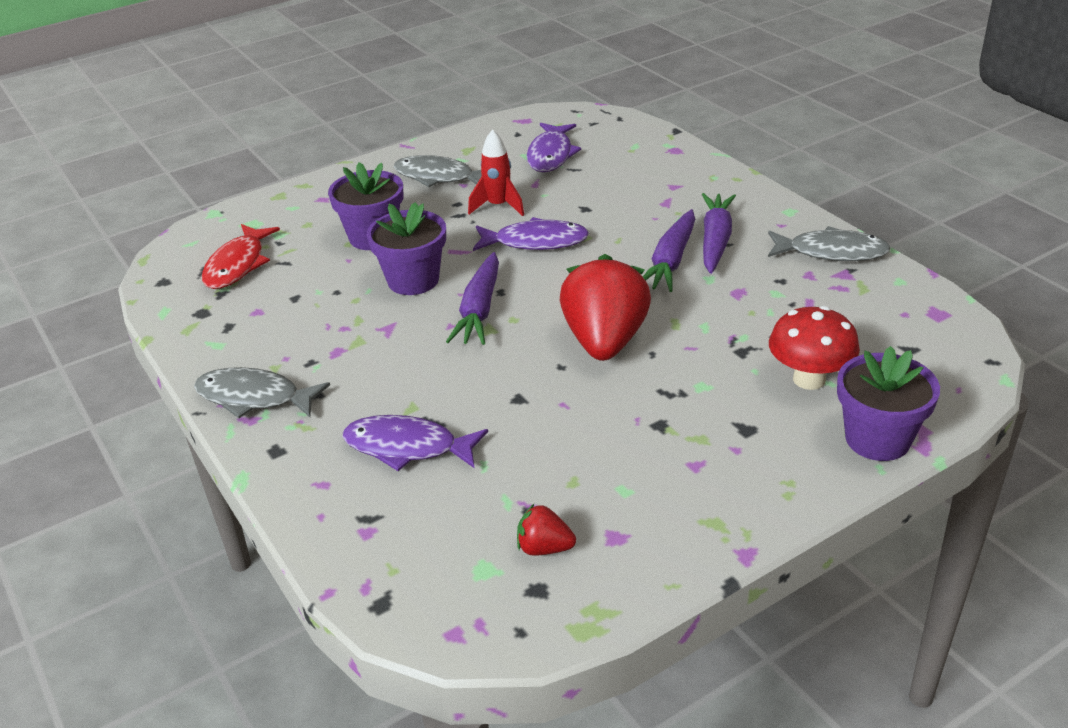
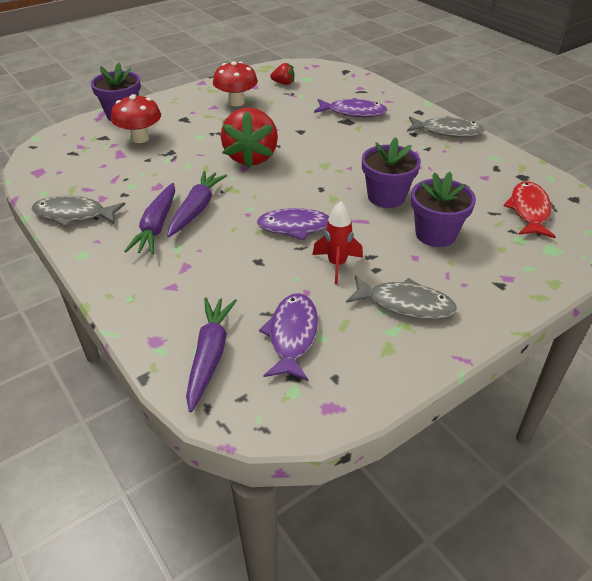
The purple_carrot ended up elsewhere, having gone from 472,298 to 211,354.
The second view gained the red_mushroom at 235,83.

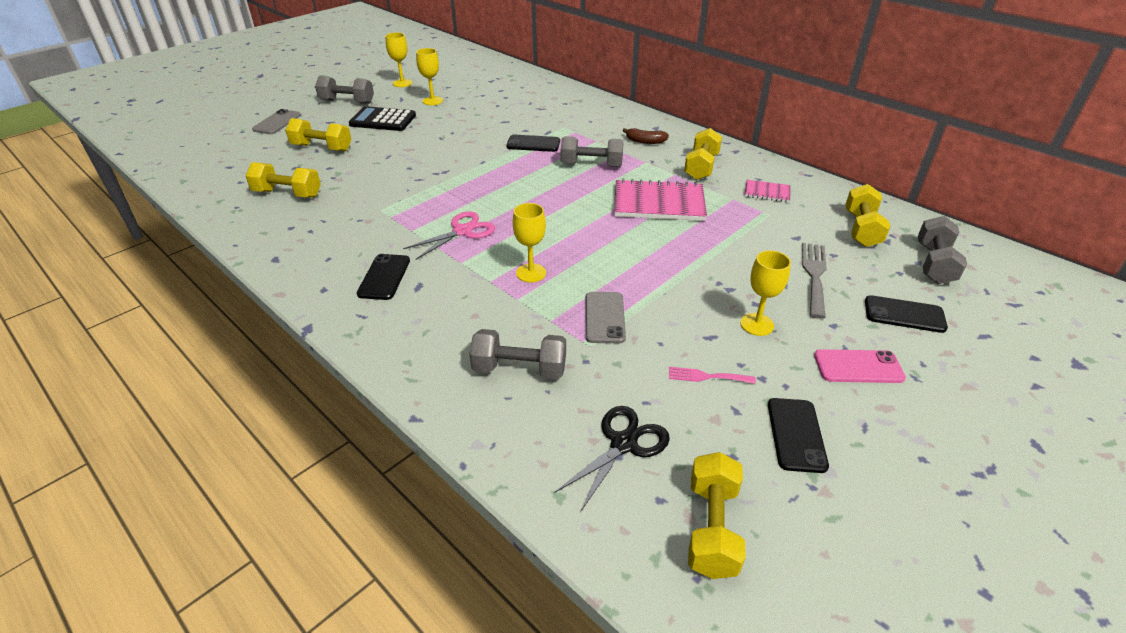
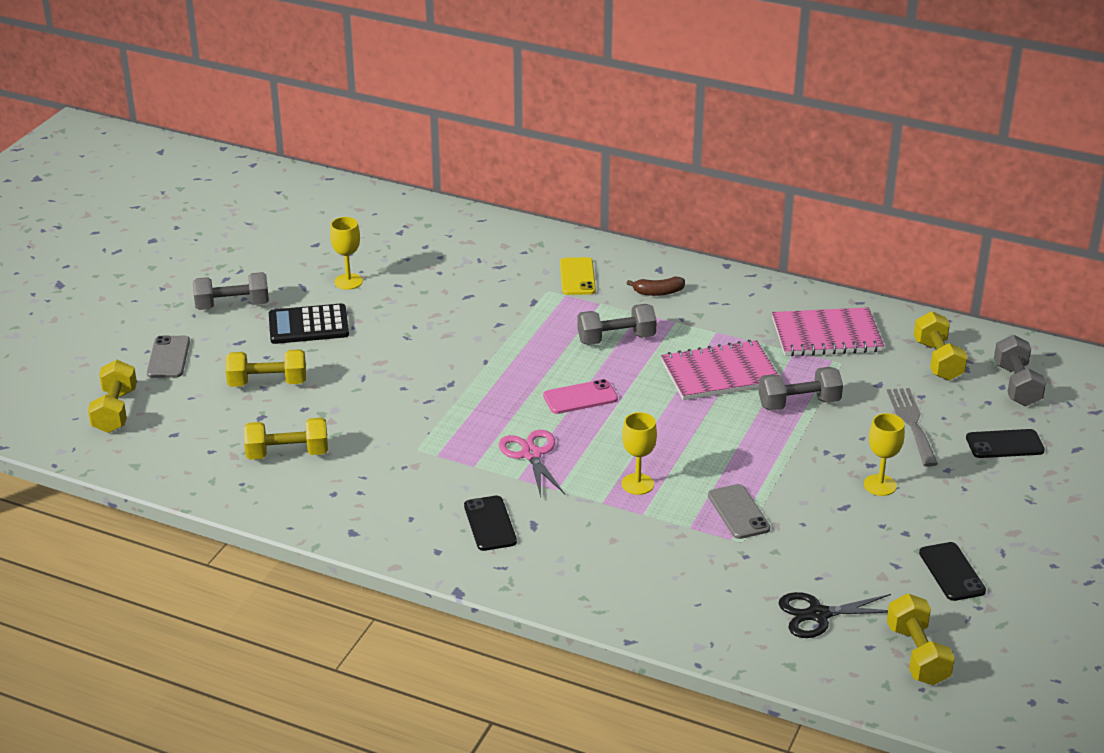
The second view lost the yellow_goblet at 398,60.
The pink_scissors at 449,235 ended up facing another way, 45 degrees counterclockwise from before.
The grey_dumbbell ended up elsewhere, having gone from 517,354 to 800,389.
The second view lost the black_phone at 533,143.
The black_scissors at 612,459 ended up facing another way, 120 degrees counterclockwise from before.
The second view lost the pink_fork at 712,375.
The yellow_dumbbell ended up elsewhere, having gone from 703,154 to 112,396.
The size of the pink_notebook at 768,191 changed by a factor of 1.99.
The pink_phone ended up elsewhere, having gone from 860,366 to 580,396.
The second view gained the yellow_phone at 578,276.

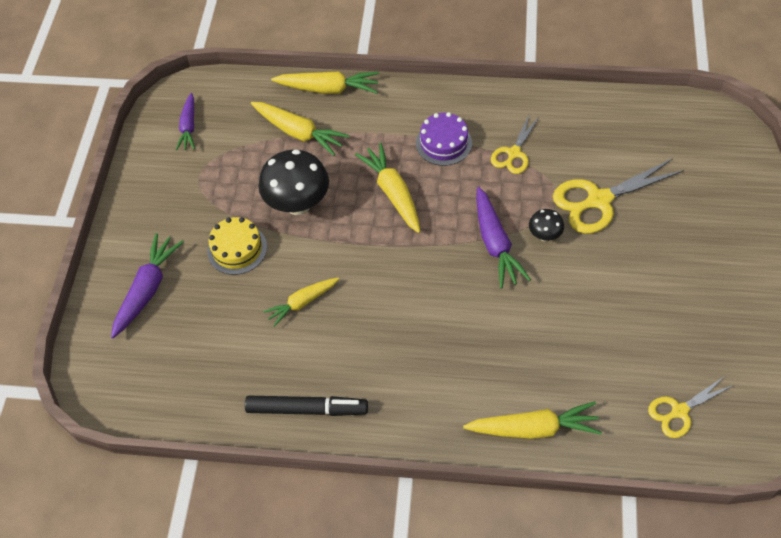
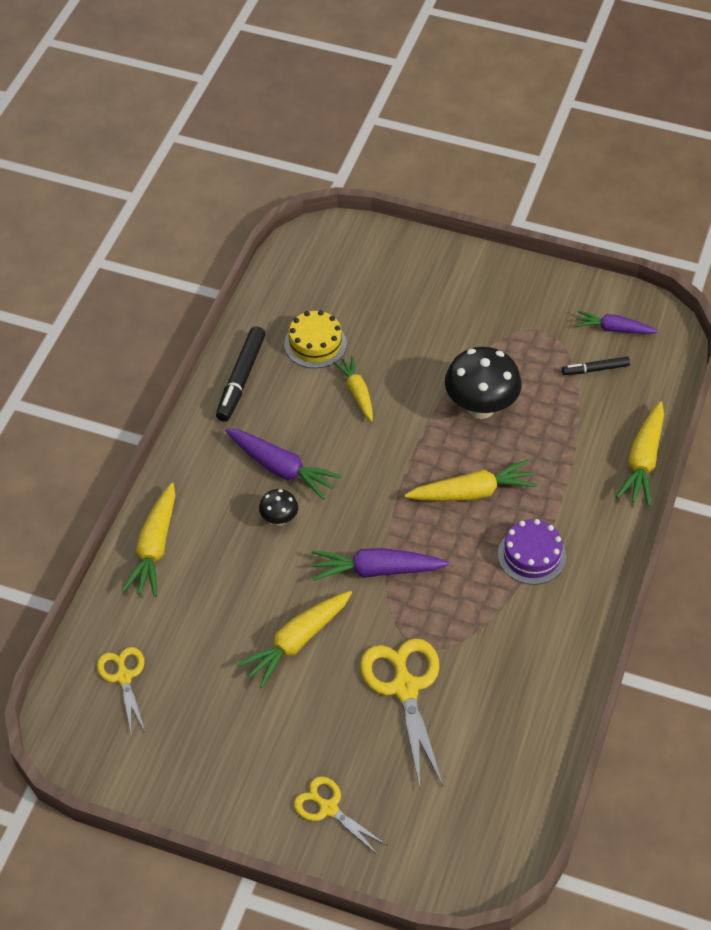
The purple_carrot ended up elsewhere, having gone from 147,285 to 283,464.
The yellow_cake ended up elsewhere, having gone from 237,246 to 315,339.
The yellow_carrot ended up elsewhere, having gone from 300,129 to 294,639.
The yellow_scissors ended up elsewhere, having gone from 515,144 to 341,816.
The black_mushroom ended up elsewhere, having gone from 546,225 to 278,507.
The second view gained the black_marker at 596,366.

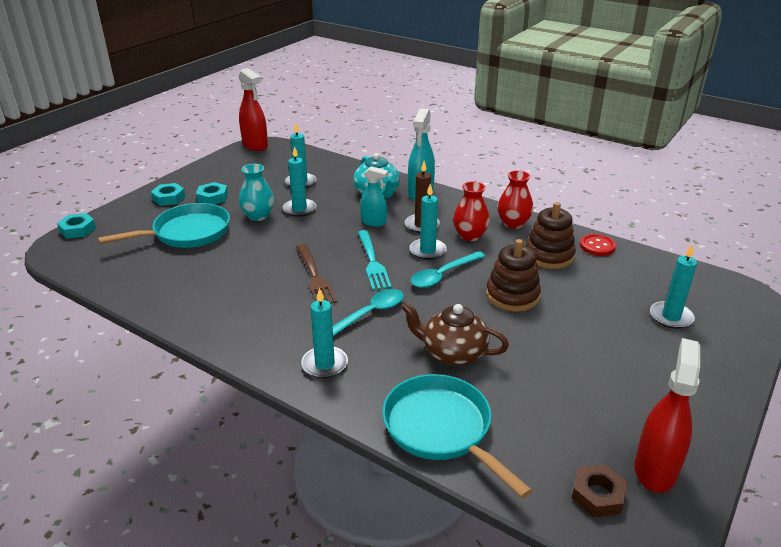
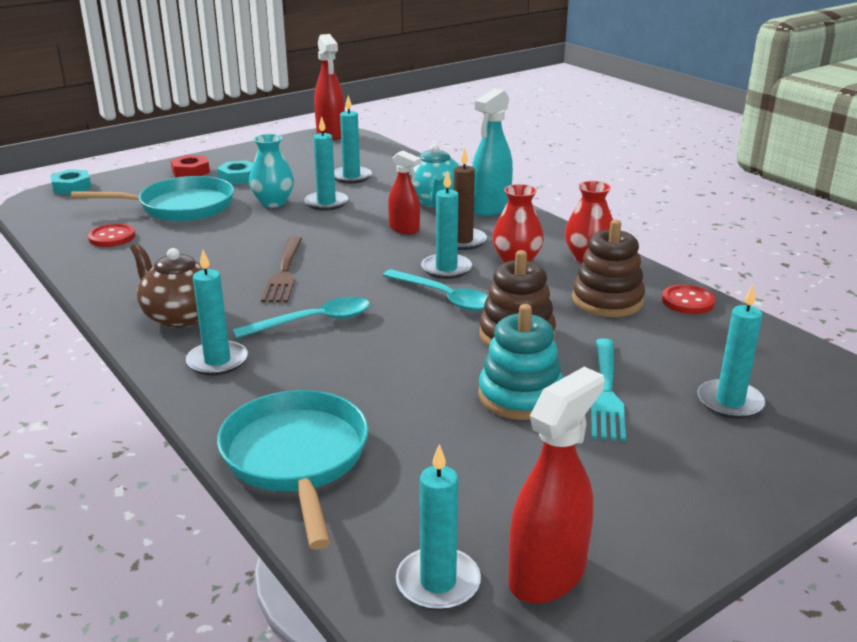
What was the turquoise_nut at 168,194 turned into the red_nut at 190,166.
The turquoise_fork ended up elsewhere, having gone from 375,260 to 608,389.
What was the turquoise_spray_bottle at 374,196 turned into the red_spray_bottle at 404,192.
The brown_teapot ended up elsewhere, having gone from 455,334 to 169,285.
The turquoise_spoon at 448,269 ended up facing another way, 120 degrees counterclockwise from before.
Where the brown_nut stood at 599,490, the turquoise_candle came to stand at 438,527.
The second view gained the red_button at 111,235.
The second view gained the turquoise_stacking_toy at 520,362.

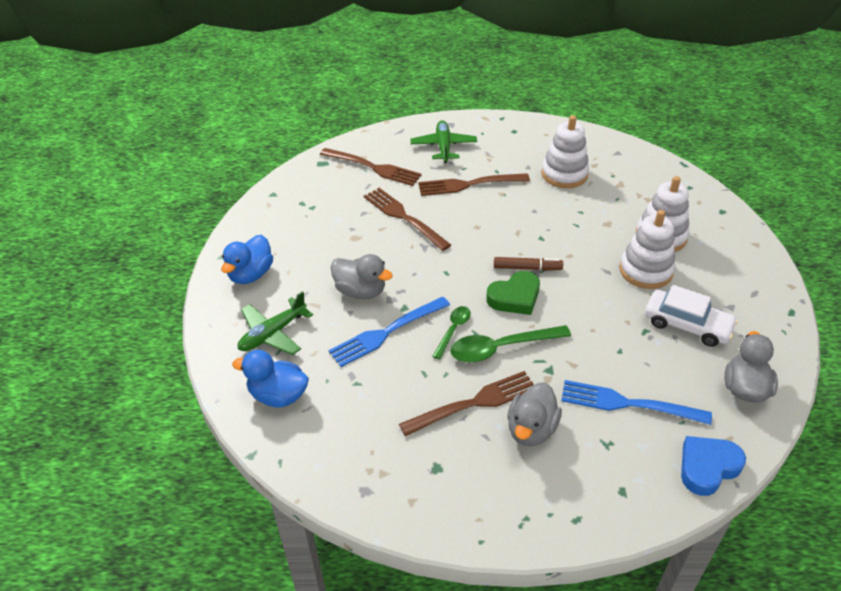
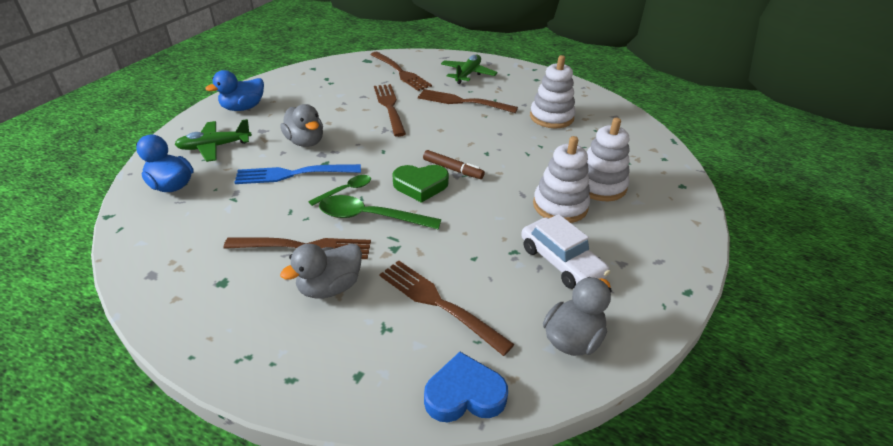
What was the blue_fork at 636,402 turned into the brown_fork at 446,308.

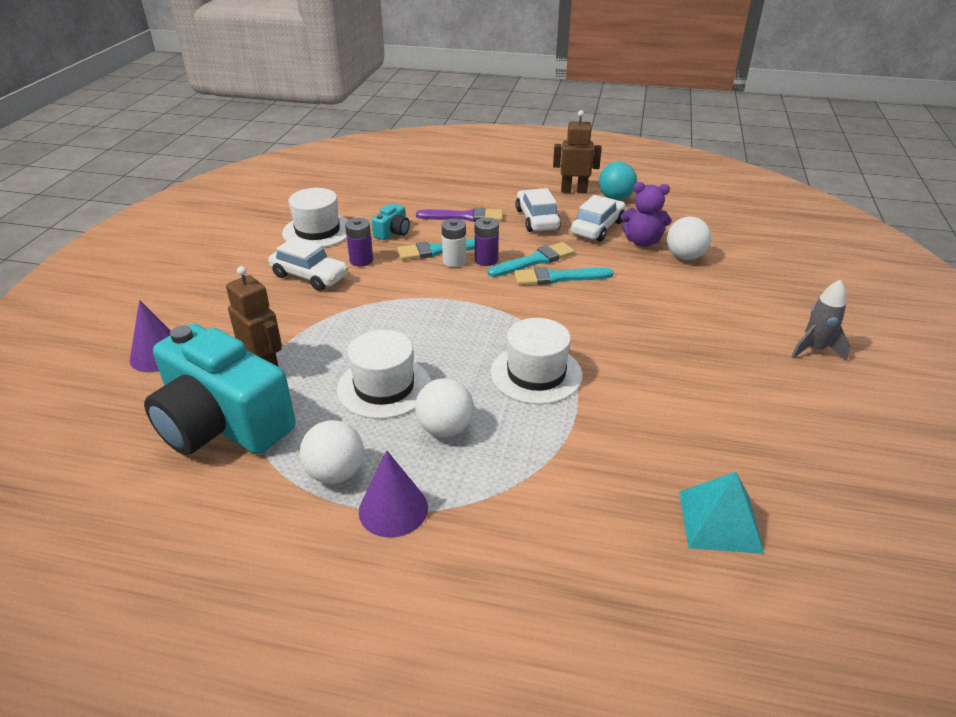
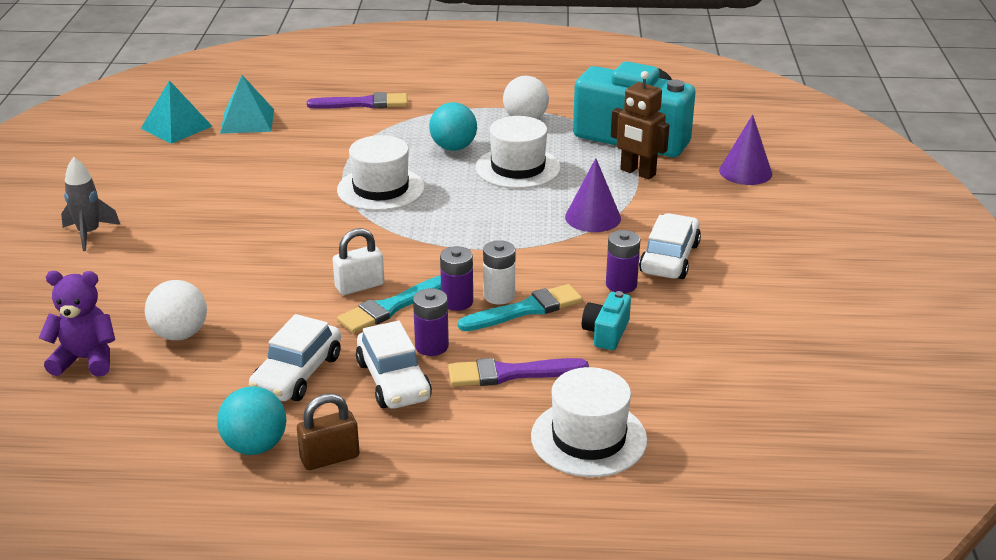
The white_car at 308,263 ended up facing another way, 90 degrees clockwise from before.
The white_hat ended up elsewhere, having gone from 315,218 to 589,422.
The purple_cone ended up elsewhere, having gone from 393,494 to 593,195.
What was the white_ball at 444,407 turned into the turquoise_ball at 453,126.
Where the turquoise_brush stood at 564,276, the white_padlock came to stand at 358,261.
Where the brown_robot stood at 577,152, the brown_padlock came to stand at 328,432.
The purple_teddy_bear ended up elsewhere, having gone from 646,214 to 77,324.
The second view gained the turquoise_pyramid at 176,112.
The second view gained the purple_brush at 357,100.
The second view gained the purple_battery at 431,322.

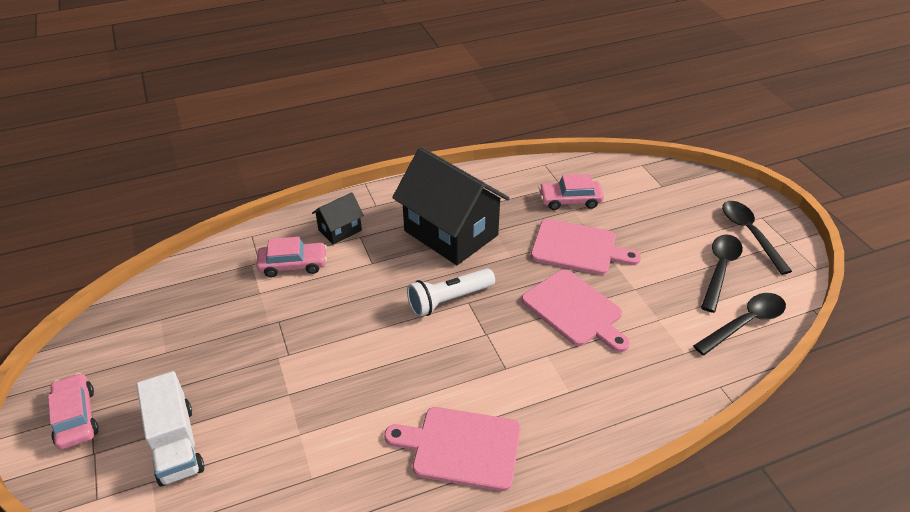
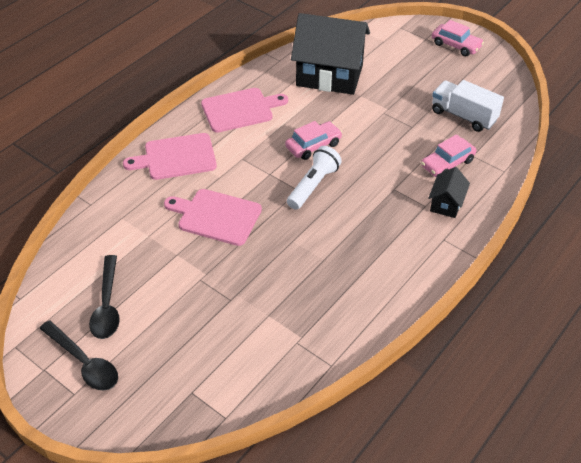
The white_truck ended up elsewhere, having gone from 170,429 to 468,106.
The black_house ended up elsewhere, having gone from 451,206 to 330,54.
The pink_cutting_board ended up elsewhere, having gone from 586,247 to 170,156.
The pink_car ended up elsewhere, having gone from 571,192 to 313,140.
The second view lost the black_spoon at 739,324.

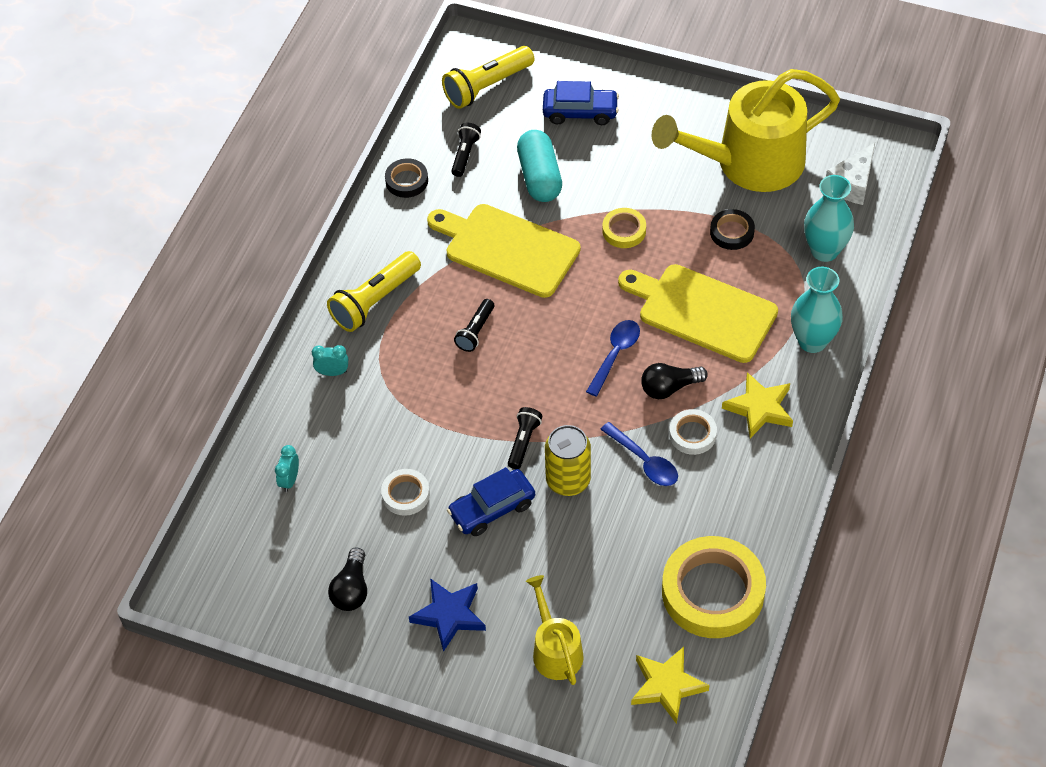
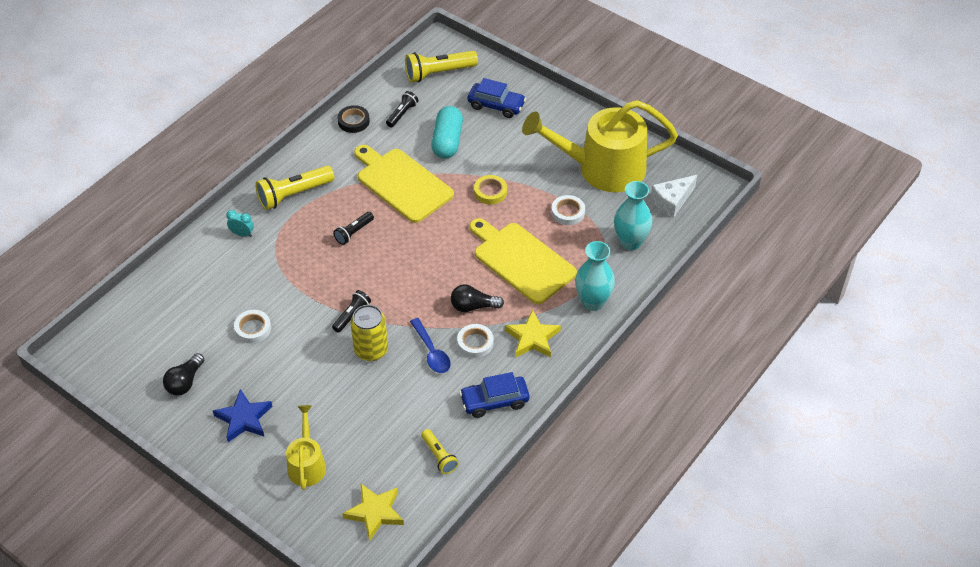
The second view lost the turquoise_clock at 287,468.
The blue_car ended up elsewhere, having gone from 491,501 to 494,395.
The second view lost the blue_spoon at 613,358.
Where the yellow_tape stood at 714,587, the yellow_flashlight came to stand at 439,451.
What was the black_tape at 732,229 turned into the white_tape at 568,210.

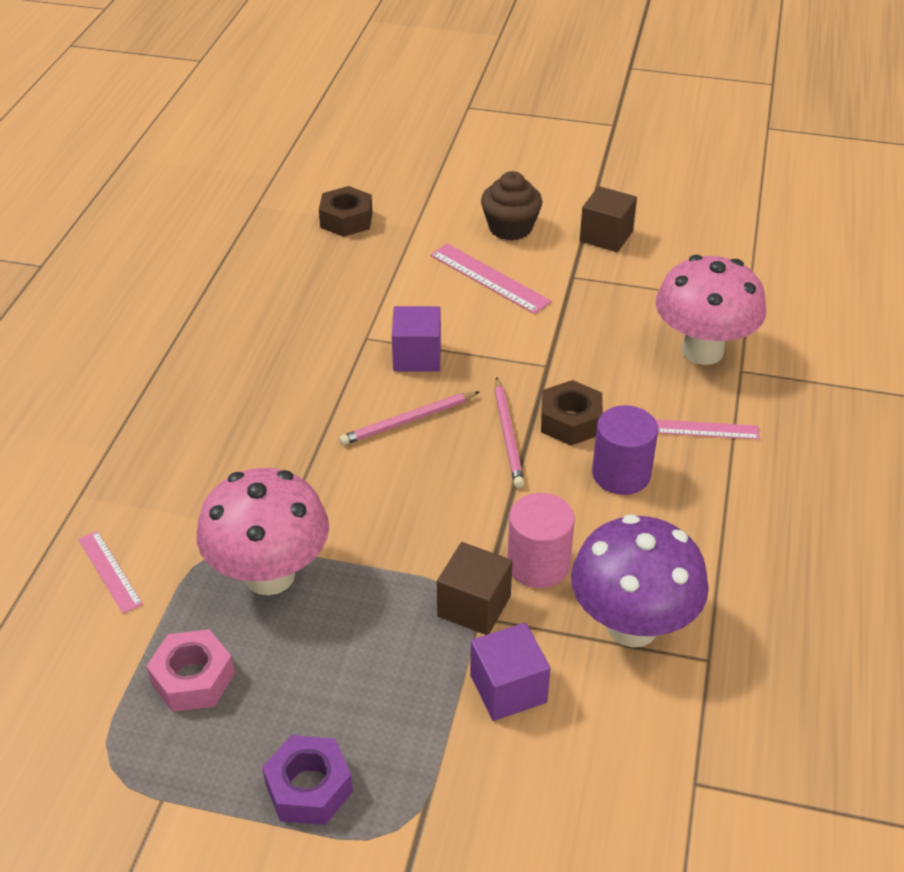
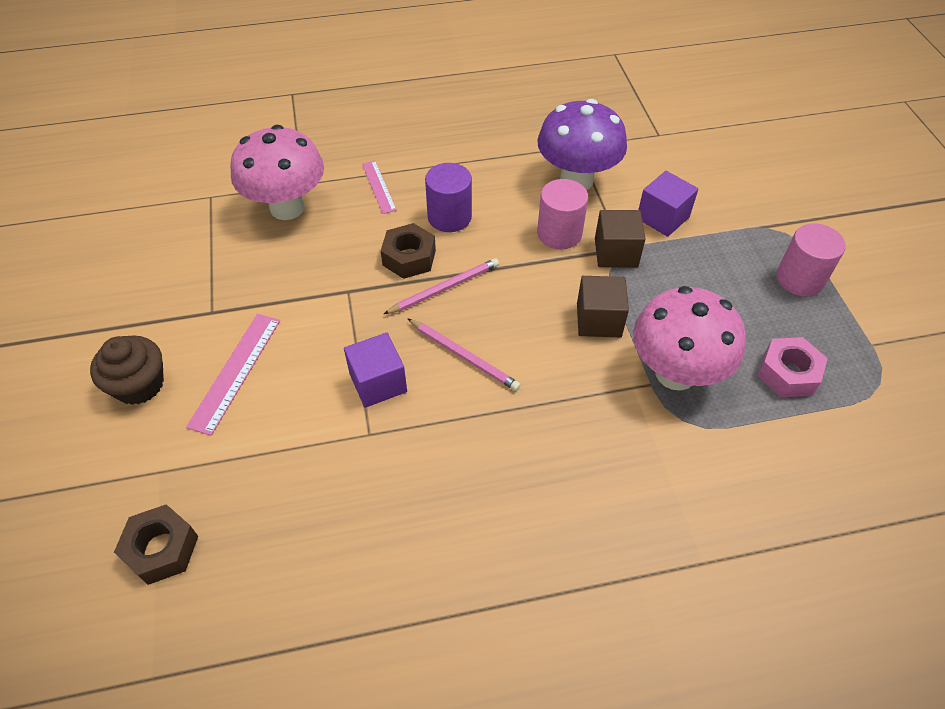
The second view lost the pink_ruler at 110,572.
Where the purple_nut stood at 307,780, the pink_cylinder came to stand at 811,259.
The brown_cube ended up elsewhere, having gone from 608,219 to 603,306.

